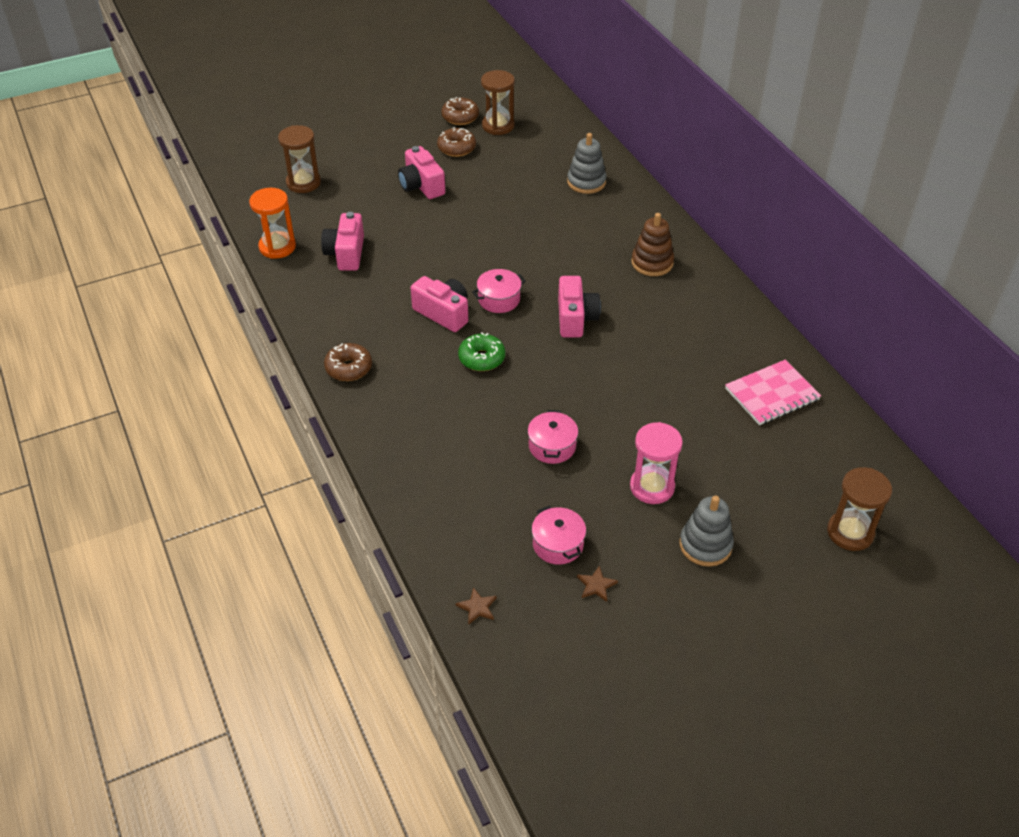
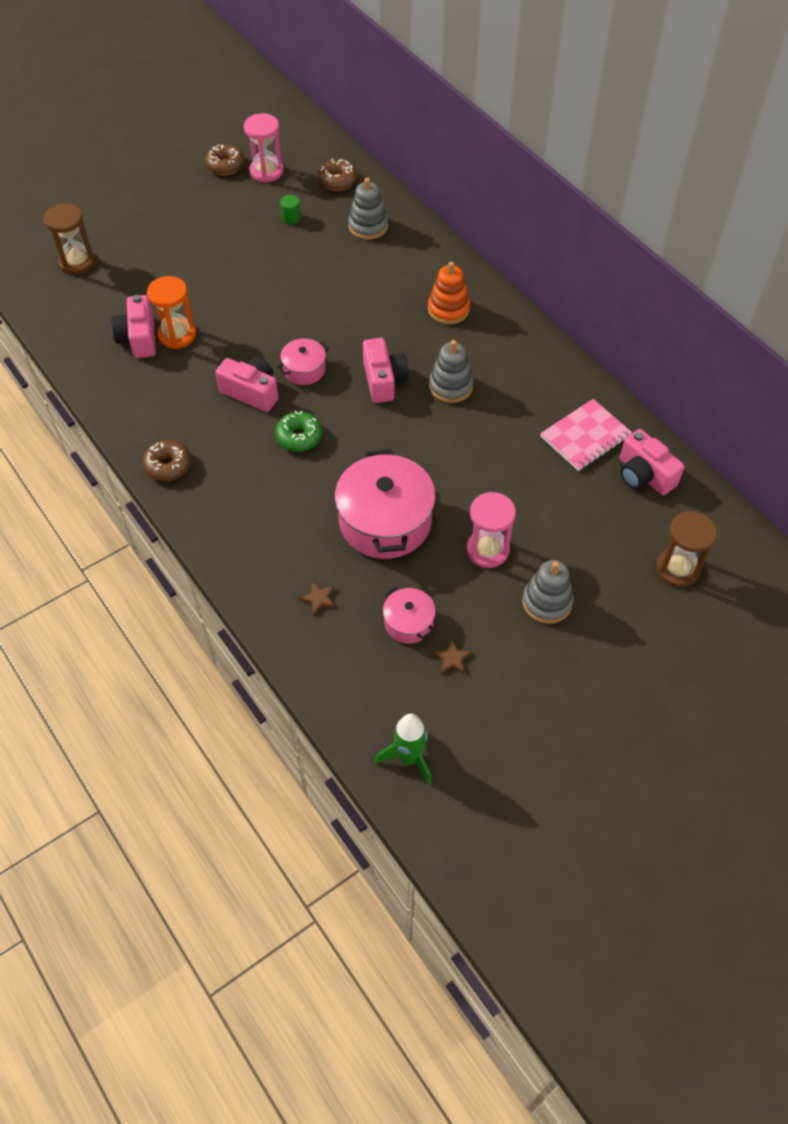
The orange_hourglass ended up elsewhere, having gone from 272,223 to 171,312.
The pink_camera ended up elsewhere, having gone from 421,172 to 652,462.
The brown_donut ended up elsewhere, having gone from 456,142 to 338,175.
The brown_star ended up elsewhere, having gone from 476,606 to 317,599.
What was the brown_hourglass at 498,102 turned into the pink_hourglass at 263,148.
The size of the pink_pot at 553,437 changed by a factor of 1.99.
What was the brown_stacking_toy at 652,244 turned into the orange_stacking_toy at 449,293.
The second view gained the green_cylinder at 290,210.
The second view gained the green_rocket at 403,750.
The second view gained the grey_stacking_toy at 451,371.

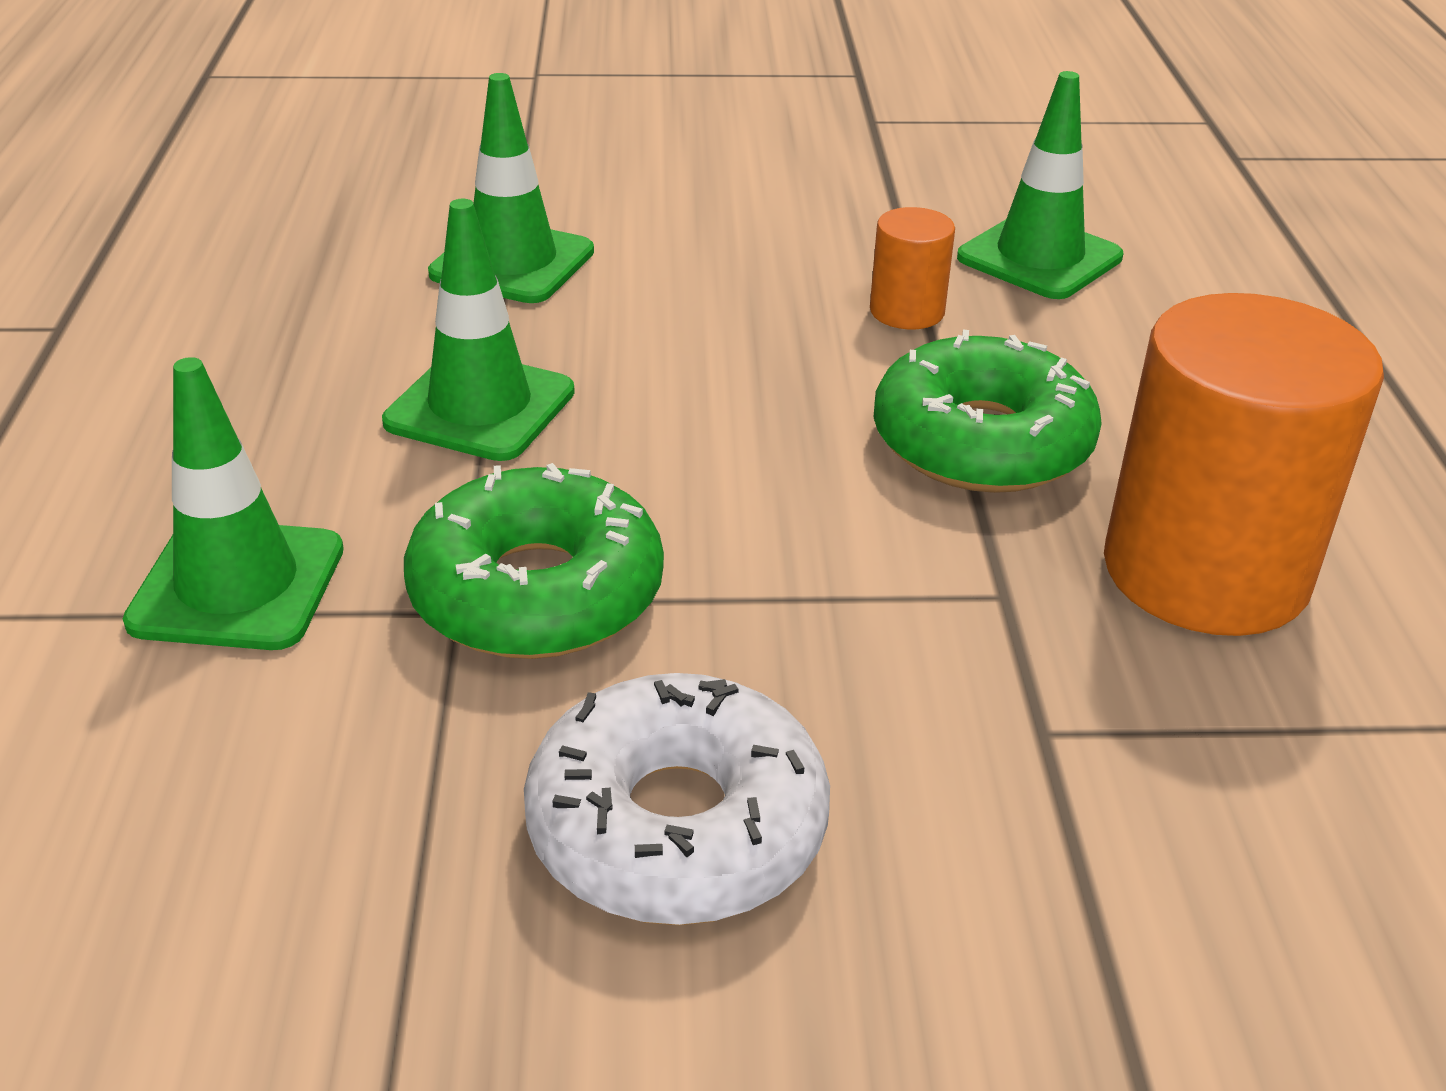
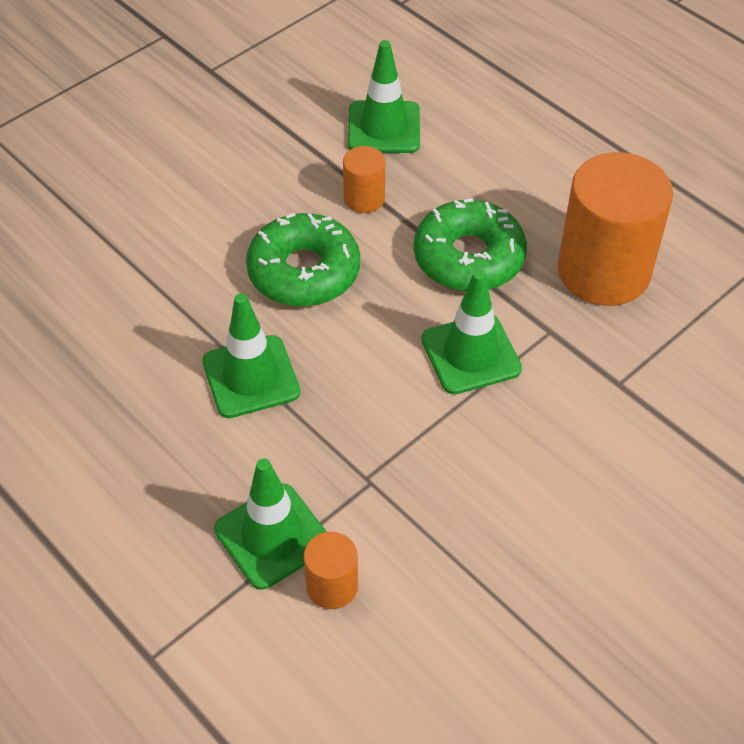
The green_donut ended up elsewhere, having gone from 534,561 to 303,260.
The green_traffic_cone ended up elsewhere, having gone from 511,188 to 471,332.
The second view lost the white_donut at 677,799.
The second view gained the orange_cylinder at 331,570.

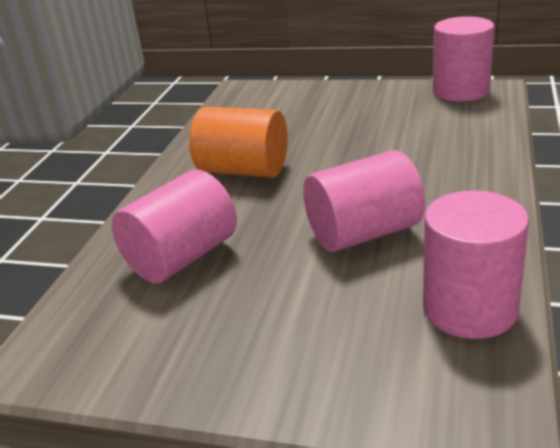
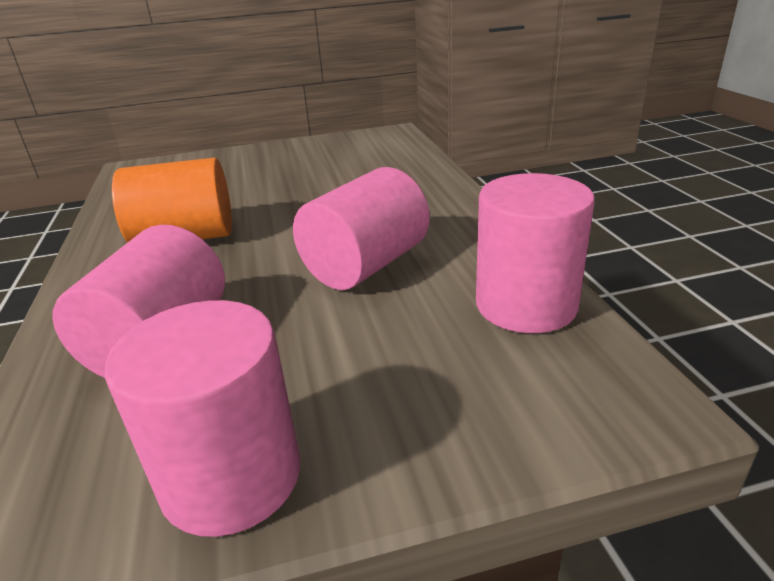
The pink_cylinder ended up elsewhere, having gone from 464,59 to 202,418.

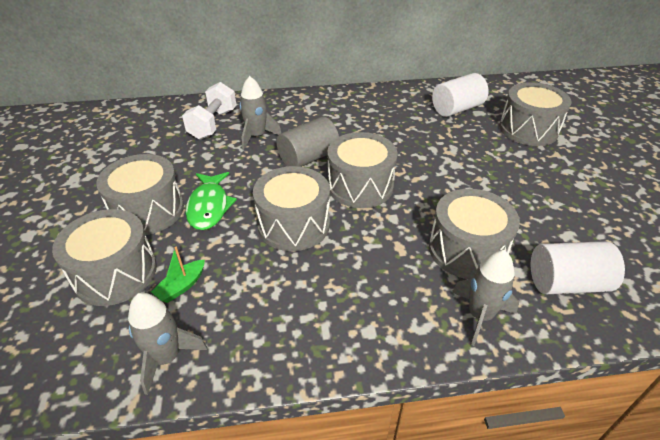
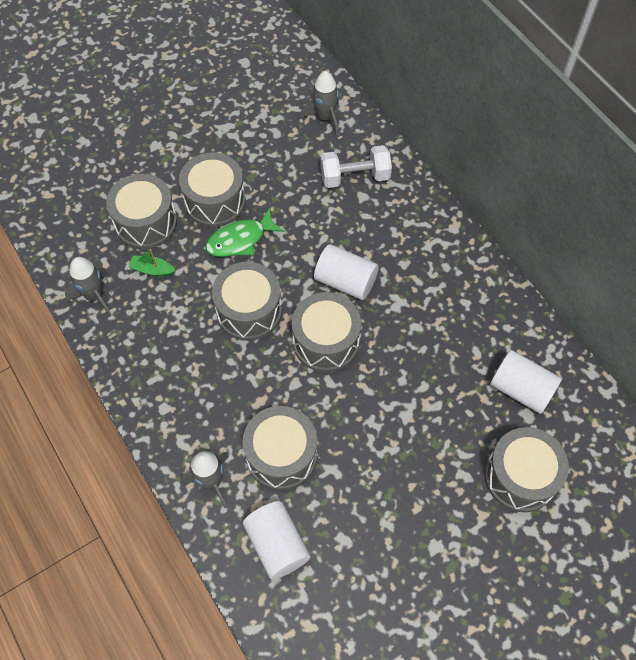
The grey_rocket ended up elsewhere, having gone from 261,113 to 319,103.
What was the grey_cylinder at 307,142 turned into the white_cylinder at 346,272.

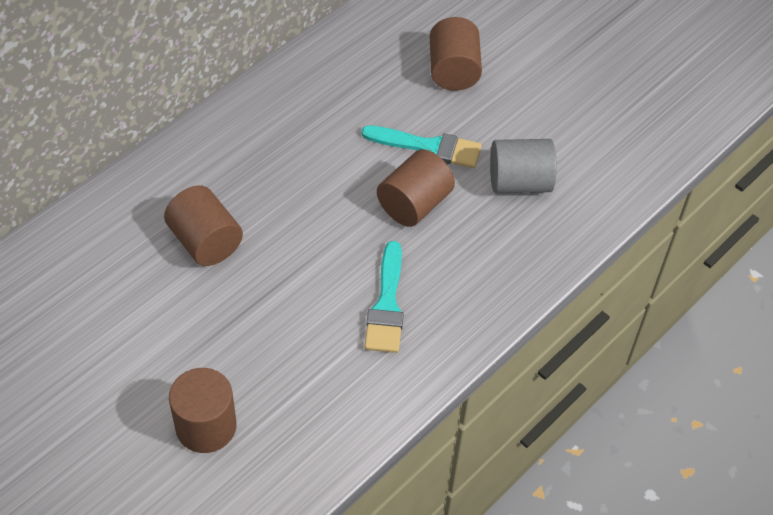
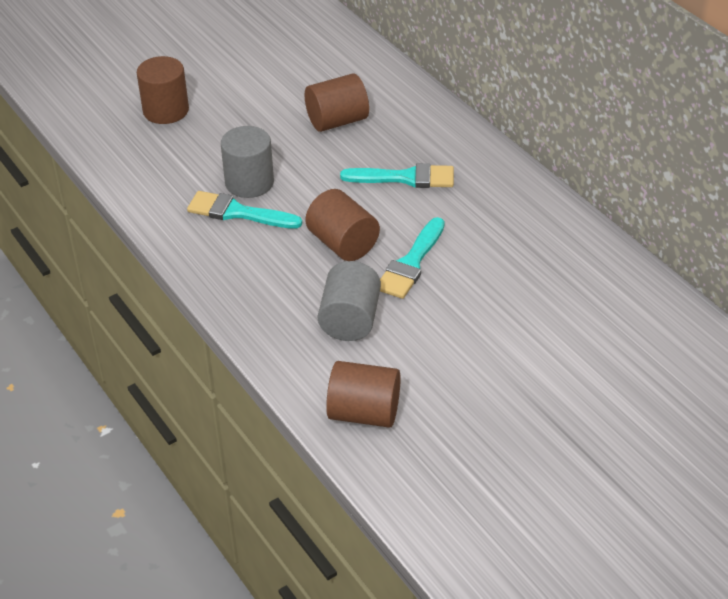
The brown_cylinder ended up elsewhere, having gone from 456,54 to 363,394.
The second view gained the grey_cylinder at 247,162.
The second view gained the turquoise_brush at 397,175.

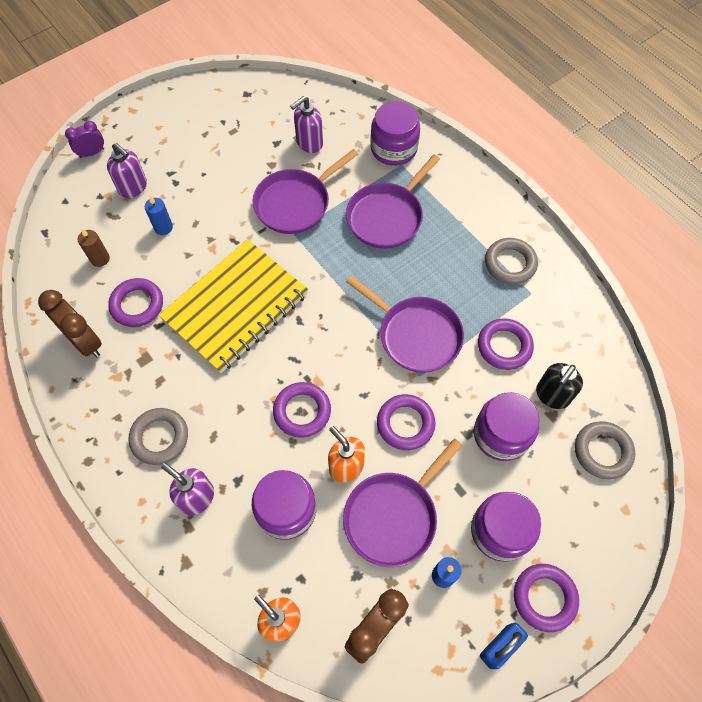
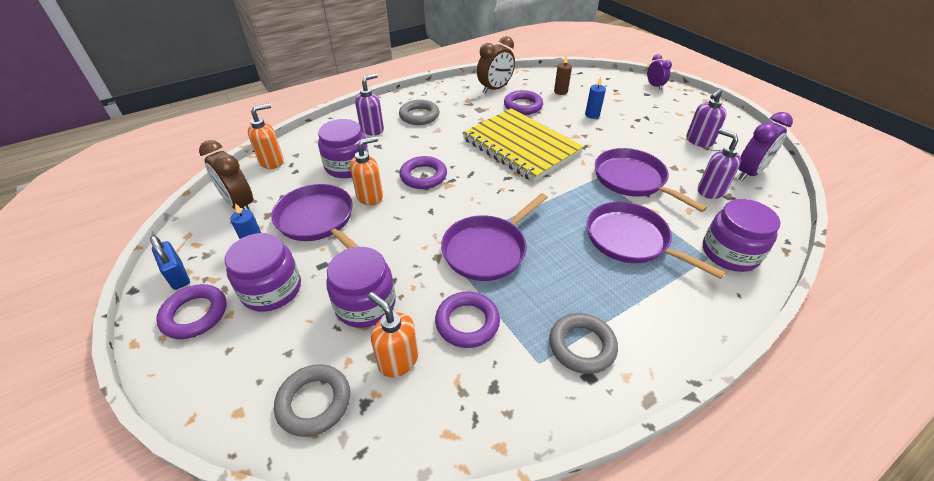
The purple_soap_dispenser ended up elsewhere, having gone from 127,170 to 706,117.
The second view lost the purple_ring at 406,422.
What was the black_soap_dispenser at 559,386 turned into the orange_soap_dispenser at 393,335.
The second view gained the purple_clock at 765,146.

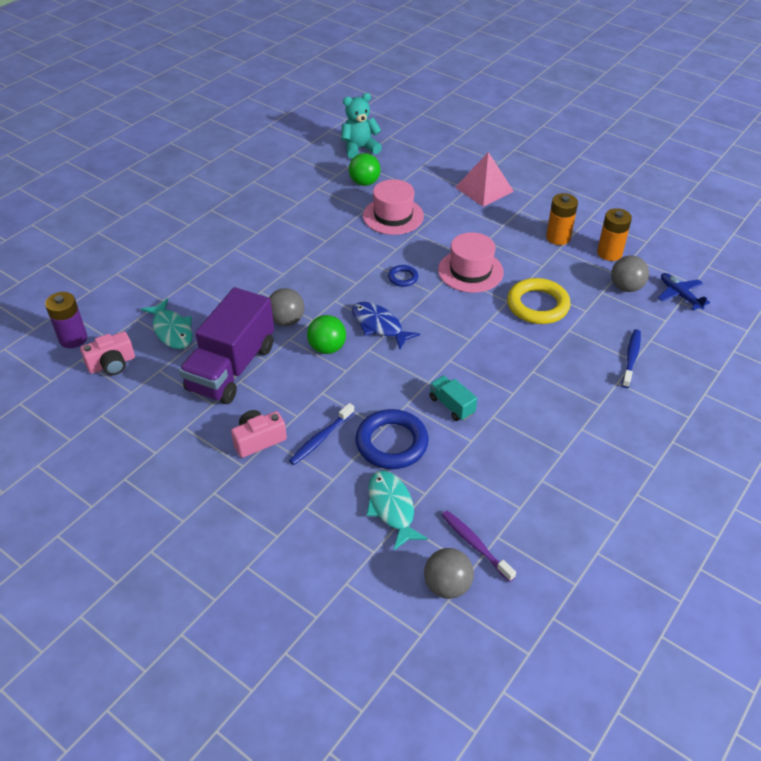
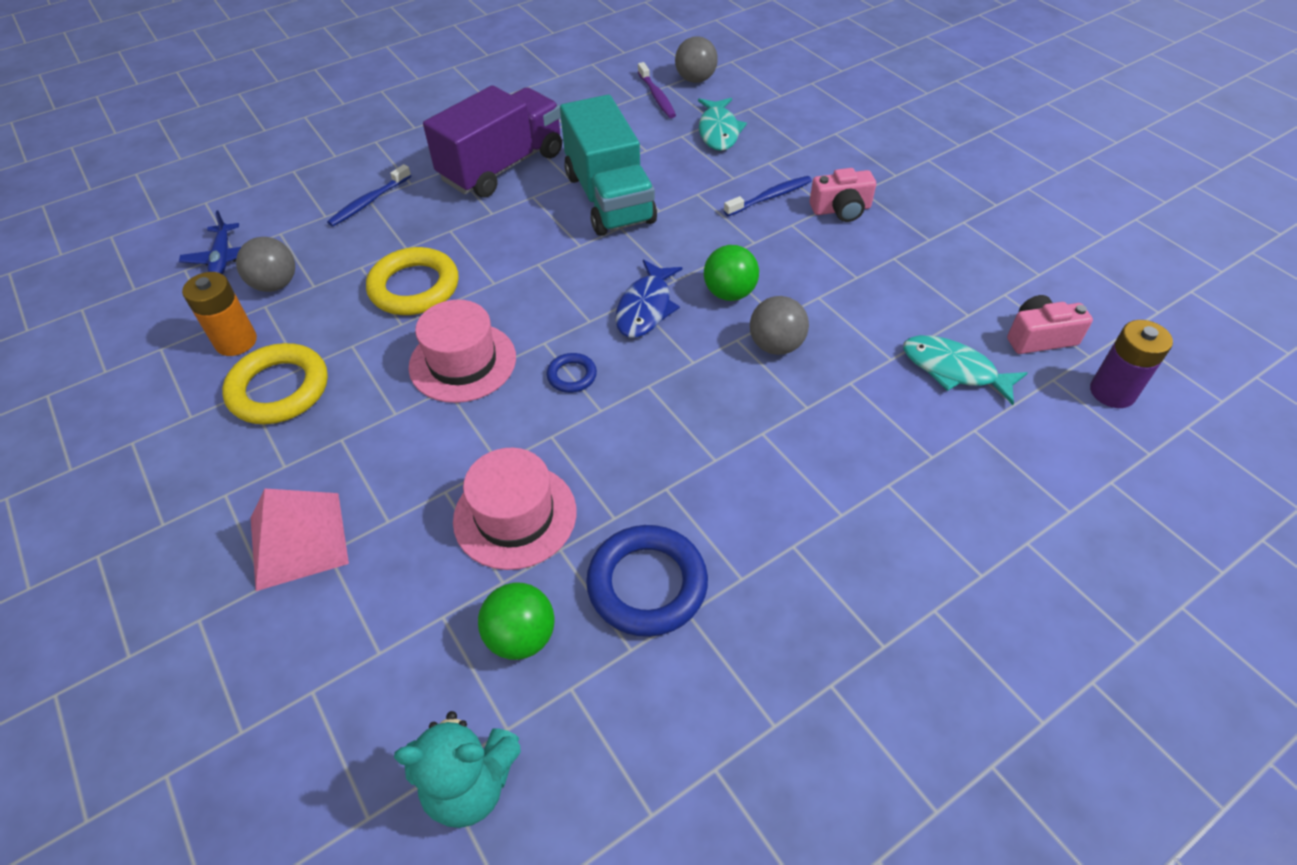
The turquoise_fish at 167,323 ended up facing another way, 45 degrees counterclockwise from before.
The purple_truck ended up elsewhere, having gone from 226,345 to 492,141.
The blue_fish at 386,325 ended up facing another way, 45 degrees clockwise from before.
The blue_ring ended up elsewhere, having gone from 392,439 to 647,581.
The size of the turquoise_truck at 453,398 changed by a factor of 2.27.
Where the orange_battery stood at 562,219, the yellow_ring came to stand at 275,383.

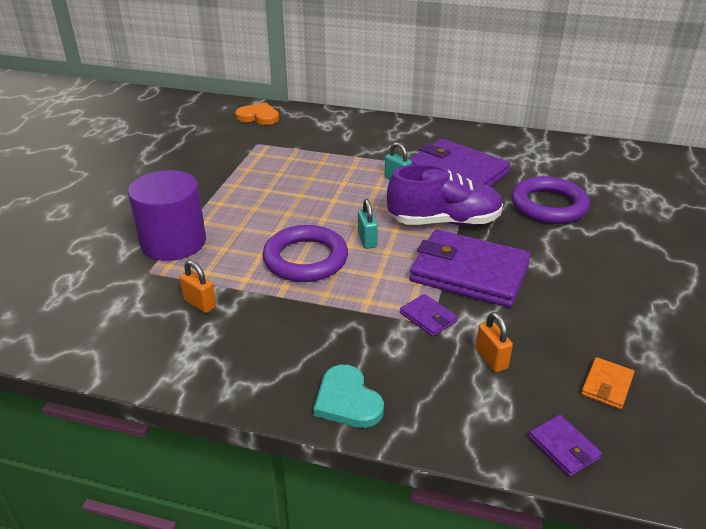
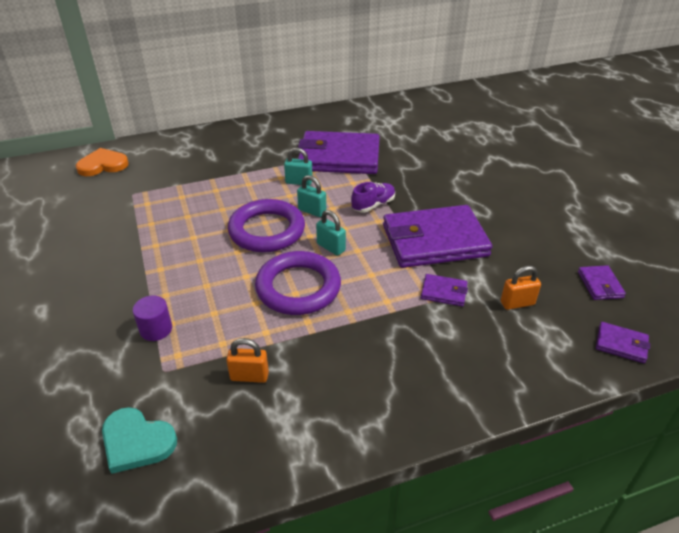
The size of the purple_cylinder at 167,215 changed by a factor of 0.45.
The turquoise_heart ended up elsewhere, having gone from 349,396 to 139,440.
The size of the purple_shoe at 445,195 changed by a factor of 0.50.
The orange_padlock at 494,342 ended up facing another way, 45 degrees counterclockwise from before.
The purple_ring ended up elsewhere, having gone from 550,200 to 266,225.
What was the orange_wallet at 607,383 turned into the purple_wallet at 602,282.
The second view gained the turquoise_padlock at 311,196.

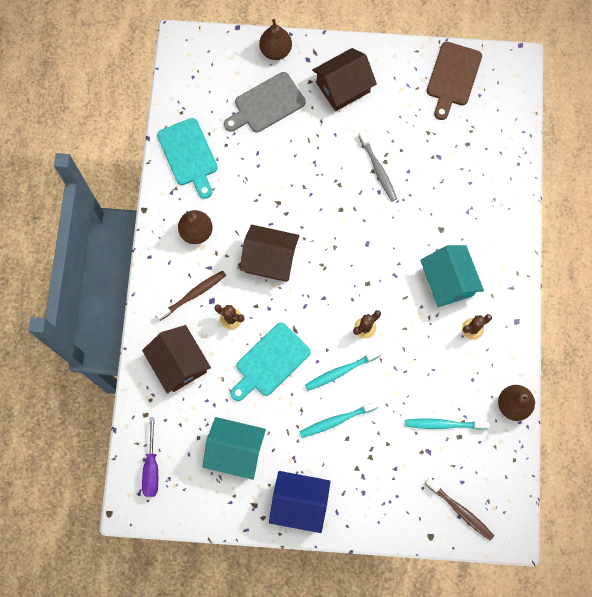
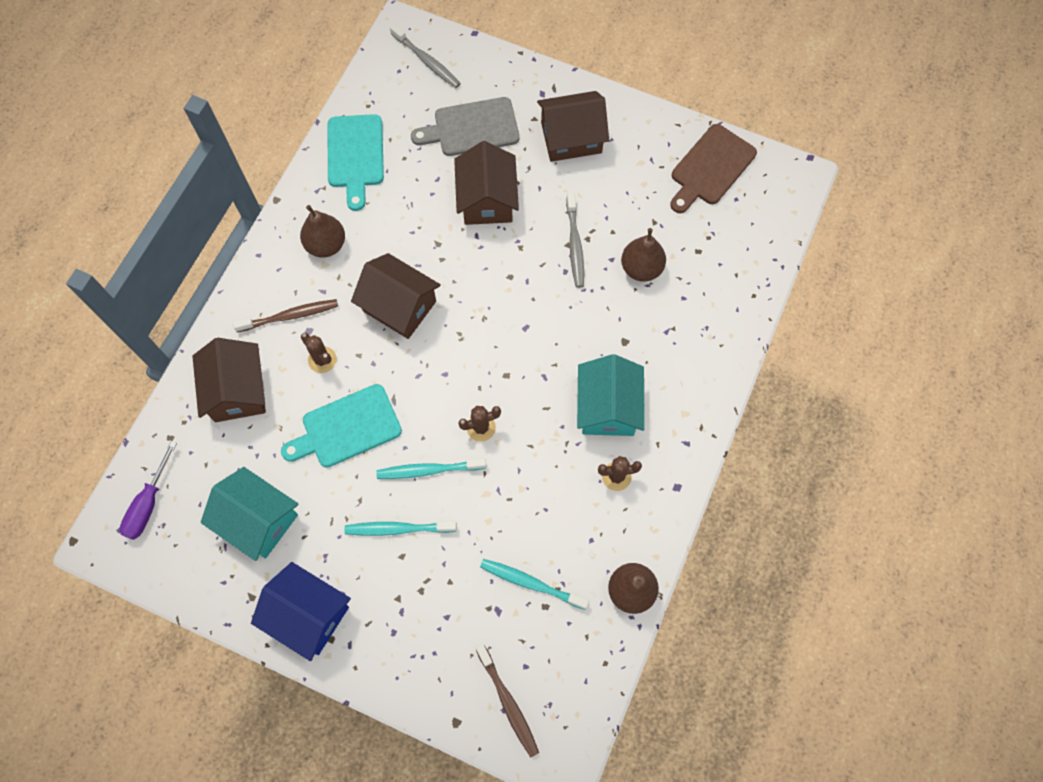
The brown_pear ended up elsewhere, having gone from 275,39 to 643,255.
The second view gained the grey_toothbrush at 425,56.
The second view gained the brown_house at 486,183.

